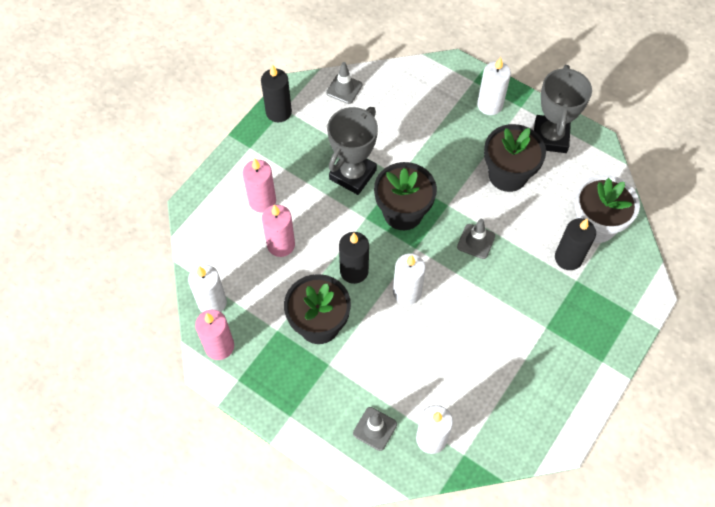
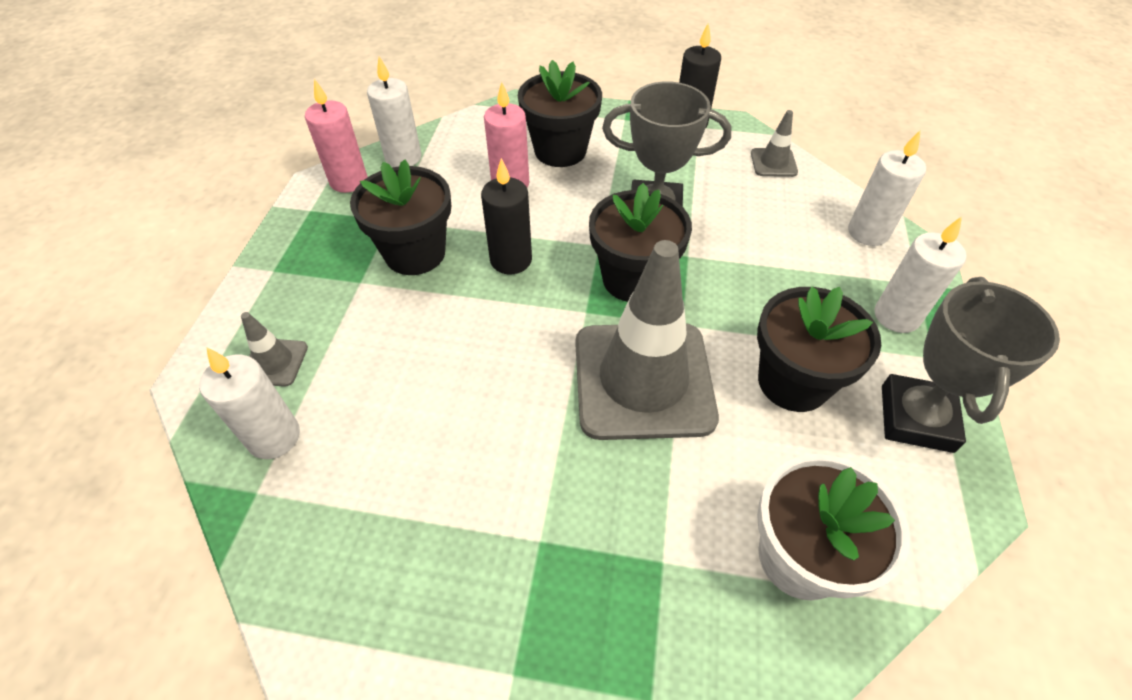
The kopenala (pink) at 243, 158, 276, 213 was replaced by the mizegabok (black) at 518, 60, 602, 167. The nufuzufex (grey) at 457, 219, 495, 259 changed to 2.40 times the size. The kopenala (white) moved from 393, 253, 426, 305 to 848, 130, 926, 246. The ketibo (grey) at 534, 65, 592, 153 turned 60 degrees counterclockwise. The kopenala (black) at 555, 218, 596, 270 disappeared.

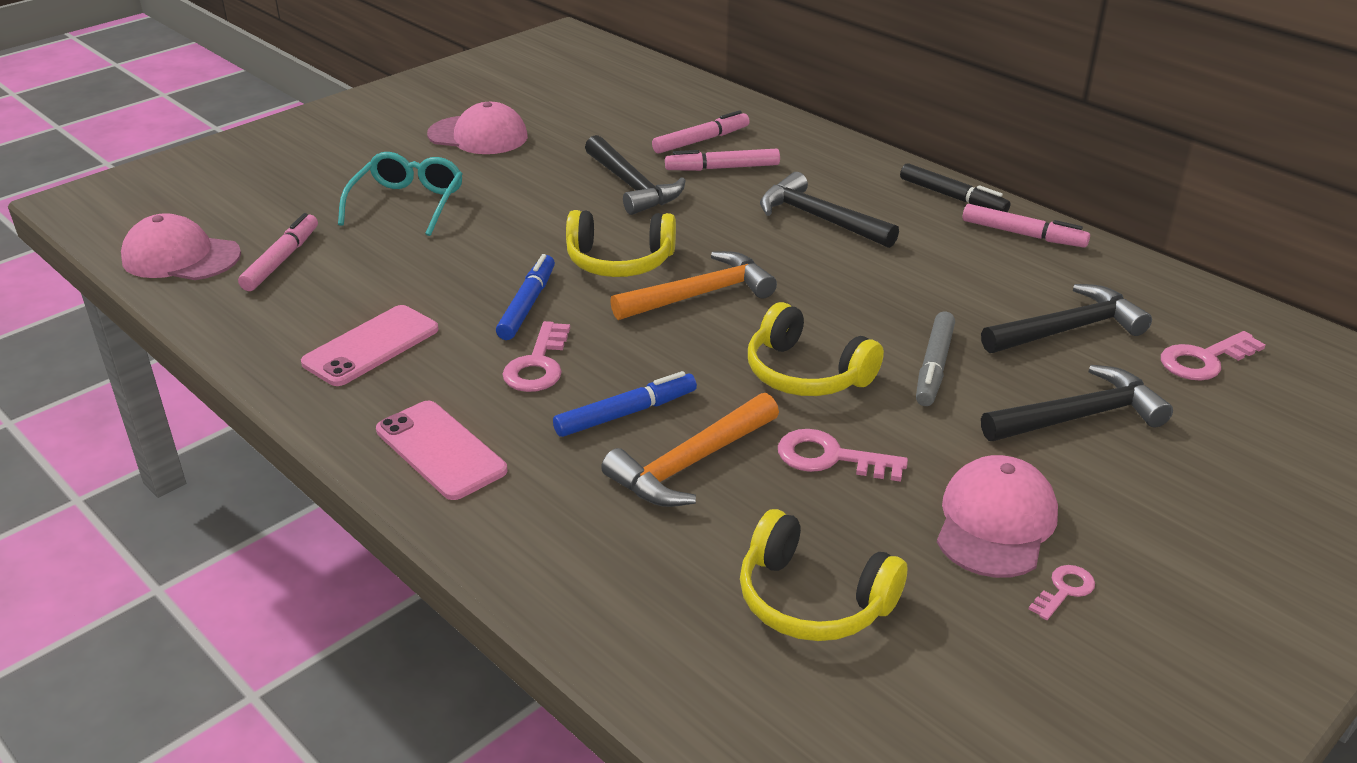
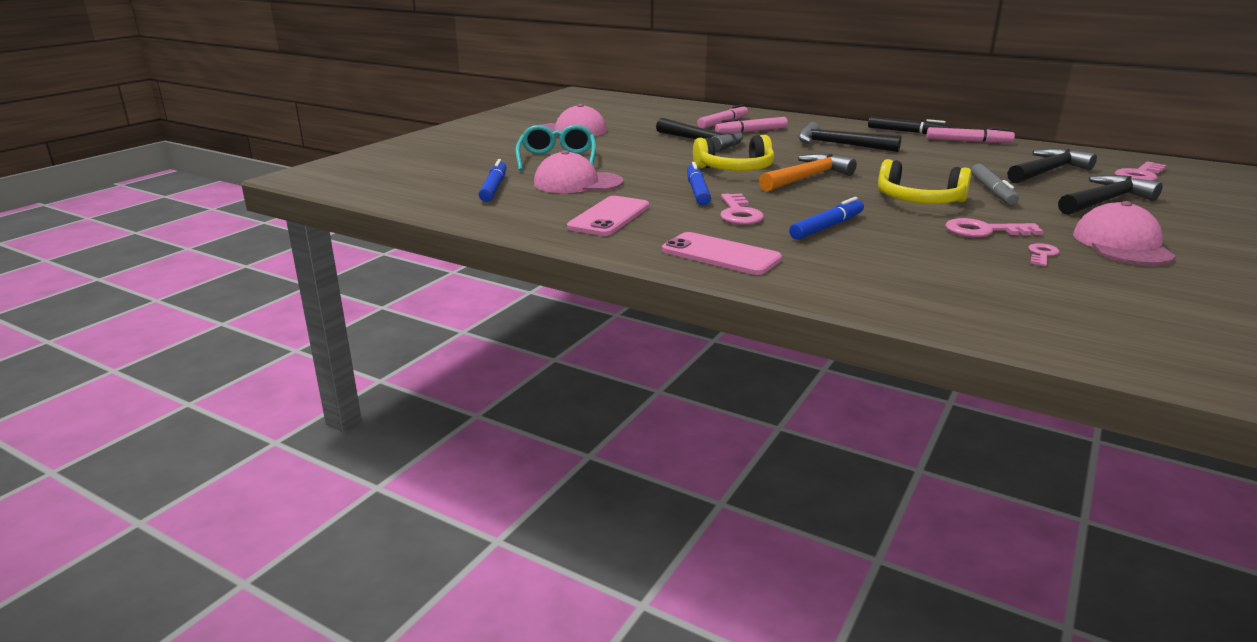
The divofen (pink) at 238, 213, 318, 291 became the divofen (blue) at 479, 159, 507, 202. The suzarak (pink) moved from 121, 213, 241, 280 to 534, 150, 624, 193. The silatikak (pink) moved from 1029, 565, 1095, 620 to 1029, 243, 1059, 266. The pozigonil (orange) at 601, 393, 779, 507 disappeared. The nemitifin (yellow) at 740, 509, 907, 641 disappeared.

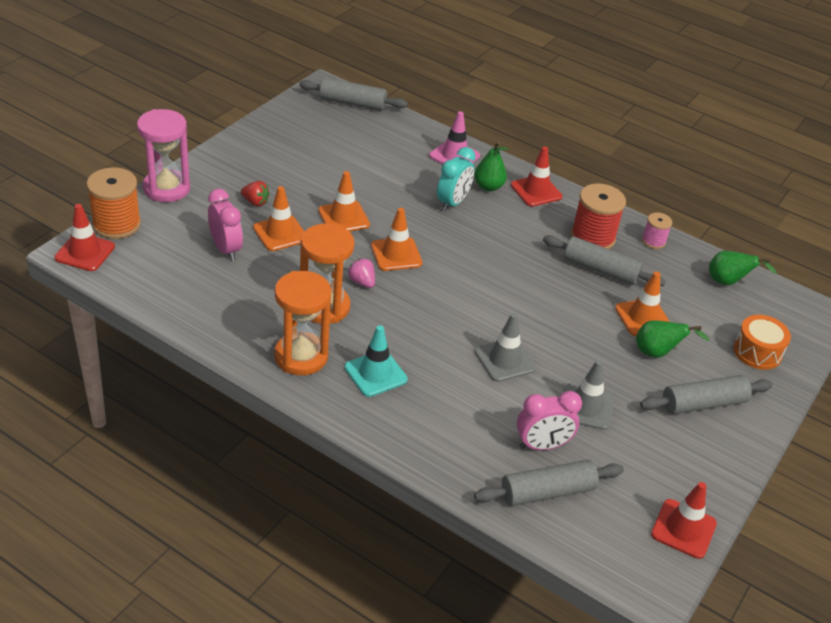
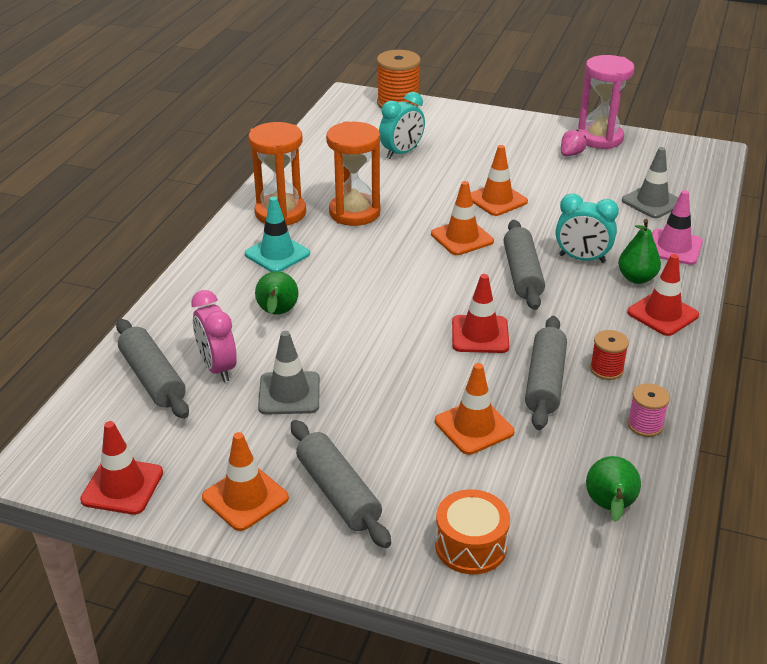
The nufuzufex (orange) moved from 253, 186, 304, 251 to 202, 432, 289, 531. The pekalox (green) moved from 636, 320, 709, 358 to 255, 271, 299, 315. The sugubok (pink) at 208, 189, 243, 261 became the sugubok (turquoise) at 379, 92, 425, 159. The nufuzufex (red) moved from 54, 204, 115, 271 to 452, 274, 509, 353. The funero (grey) moved from 299, 77, 408, 111 to 504, 220, 545, 310. The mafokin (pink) moved from 348, 259, 375, 288 to 561, 130, 587, 156. The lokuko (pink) moved from 137, 109, 190, 202 to 578, 55, 635, 149. The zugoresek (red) at 571, 183, 626, 249 changed to 0.54 times the size. The nufuzufex (grey) moved from 475, 313, 536, 382 to 622, 147, 679, 218. The mafokin (red) at 241, 181, 270, 206 disappeared.

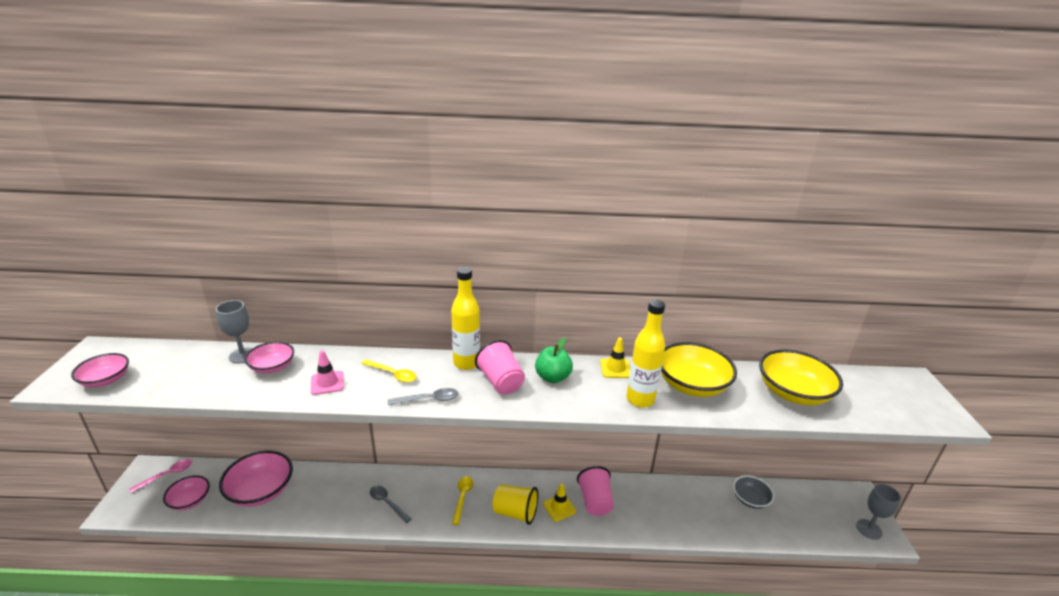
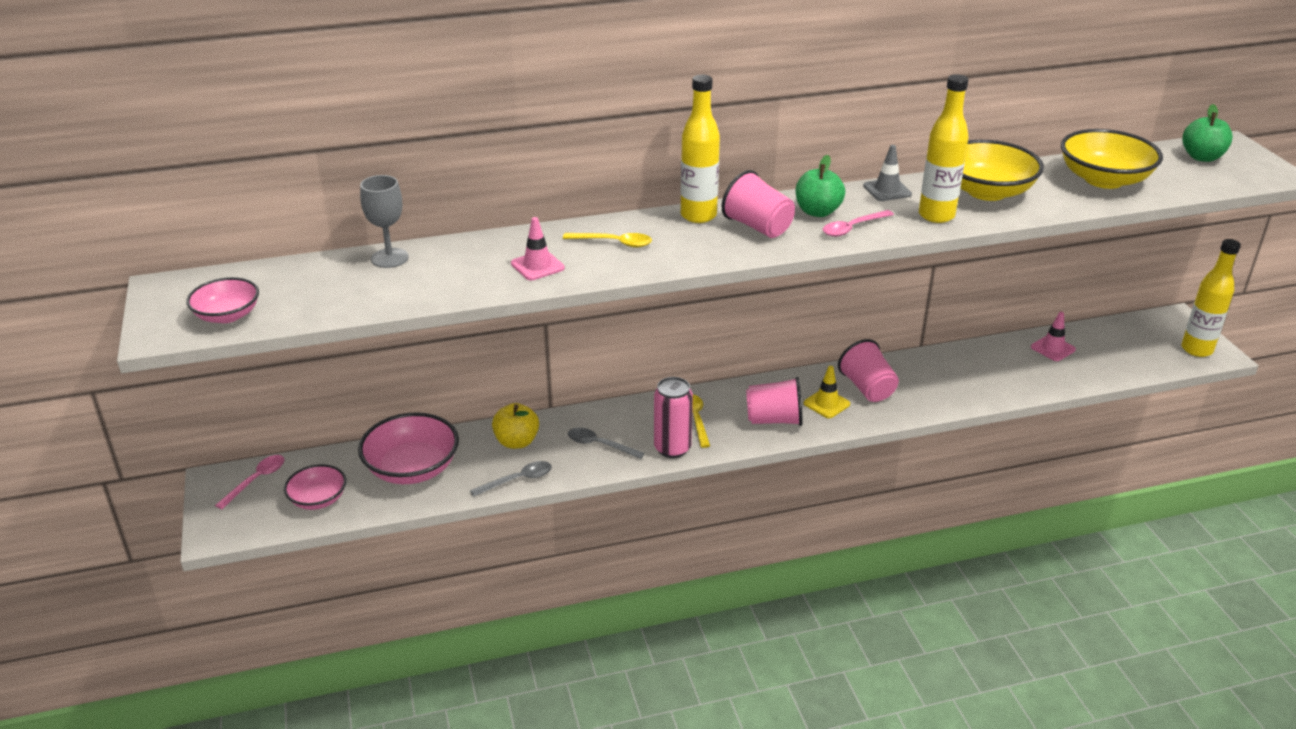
The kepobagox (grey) moved from 388, 388, 458, 405 to 470, 461, 552, 497. The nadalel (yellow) at 492, 403, 539, 449 appeared. The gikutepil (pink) at 654, 377, 693, 458 appeared. The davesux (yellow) at 492, 484, 538, 525 became the davesux (pink) at 746, 377, 803, 426. The kepobagox (pink) at 823, 210, 894, 237 appeared. The nufuzufex (yellow) at 600, 338, 630, 378 became the nufuzufex (grey) at 863, 145, 912, 201. The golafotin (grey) at 733, 475, 774, 509 was replaced by the nufuzufex (pink) at 1031, 312, 1076, 361. The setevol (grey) at 856, 484, 901, 540 was replaced by the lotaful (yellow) at 1181, 239, 1241, 357. The nadalel (green) at 1182, 104, 1233, 162 appeared. The golafotin (pink) at 245, 342, 294, 374 disappeared.

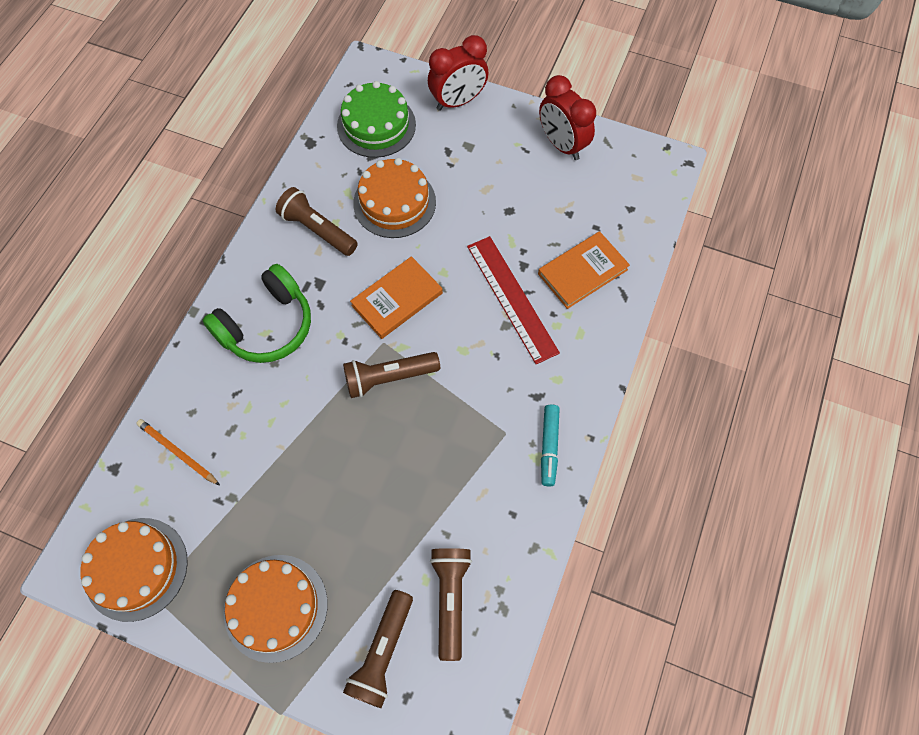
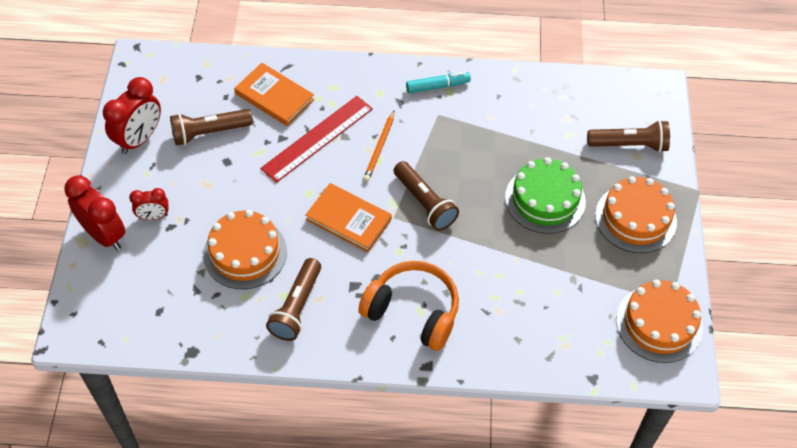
The sugubok (red) at 129, 188, 169, 220 appeared. The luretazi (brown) moved from 430, 548, 472, 661 to 170, 109, 253, 146. The nemitifin (green) at 203, 264, 311, 363 became the nemitifin (orange) at 358, 261, 459, 351. The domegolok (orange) moved from 136, 419, 220, 486 to 363, 110, 395, 182. The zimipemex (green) moved from 337, 81, 416, 158 to 505, 157, 586, 234.

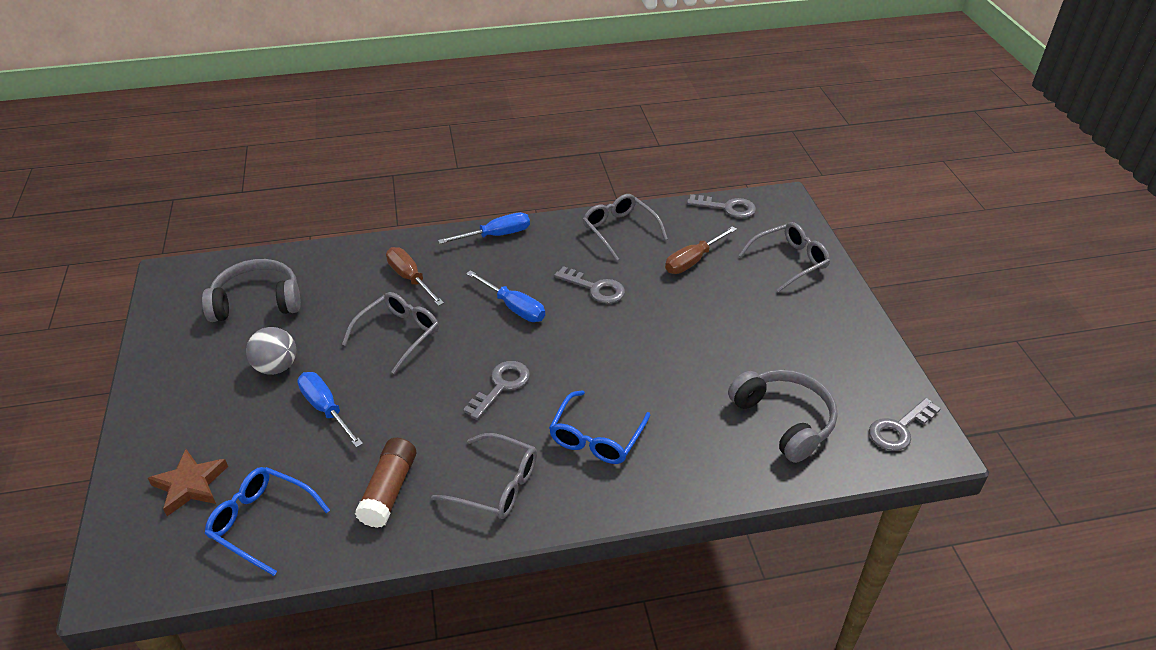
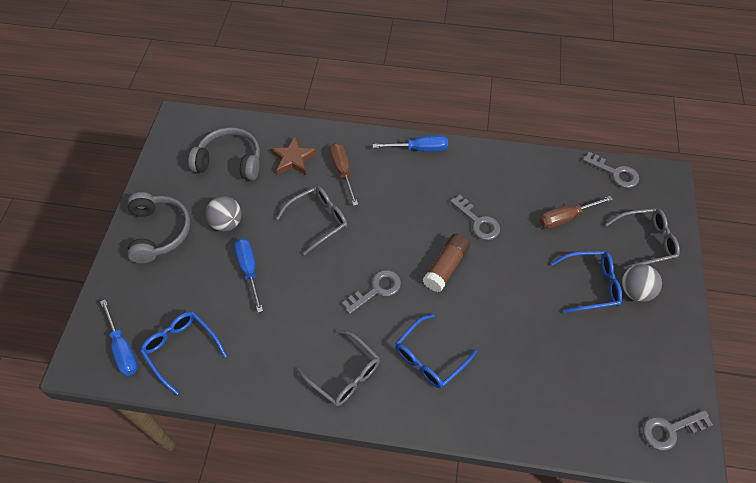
The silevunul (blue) moved from 466, 270, 545, 322 to 100, 299, 138, 376. The nemitifin (grey) moved from 728, 370, 838, 463 to 128, 192, 190, 263. The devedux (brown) moved from 148, 449, 228, 516 to 271, 137, 317, 175. The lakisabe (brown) moved from 355, 438, 416, 528 to 423, 234, 470, 292. The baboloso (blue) at 551, 251, 622, 313 appeared. The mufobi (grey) at 622, 264, 662, 302 appeared. The baboloso (grey) at 583, 194, 668, 261 disappeared.

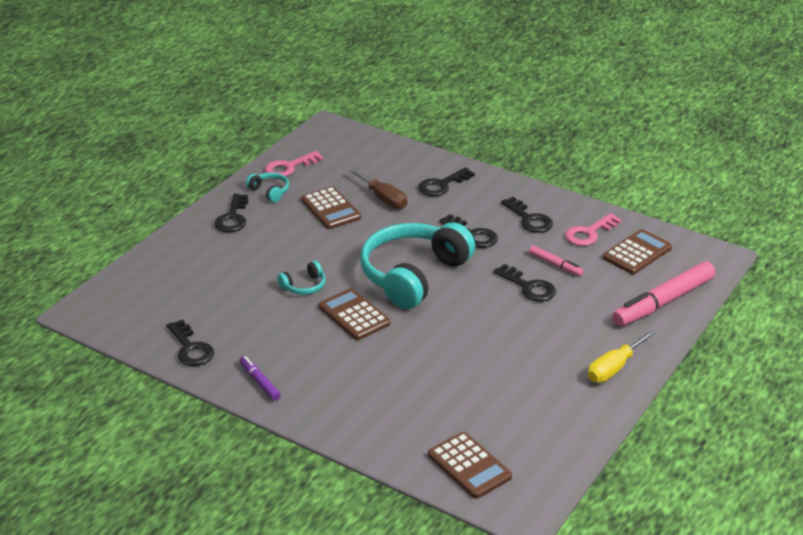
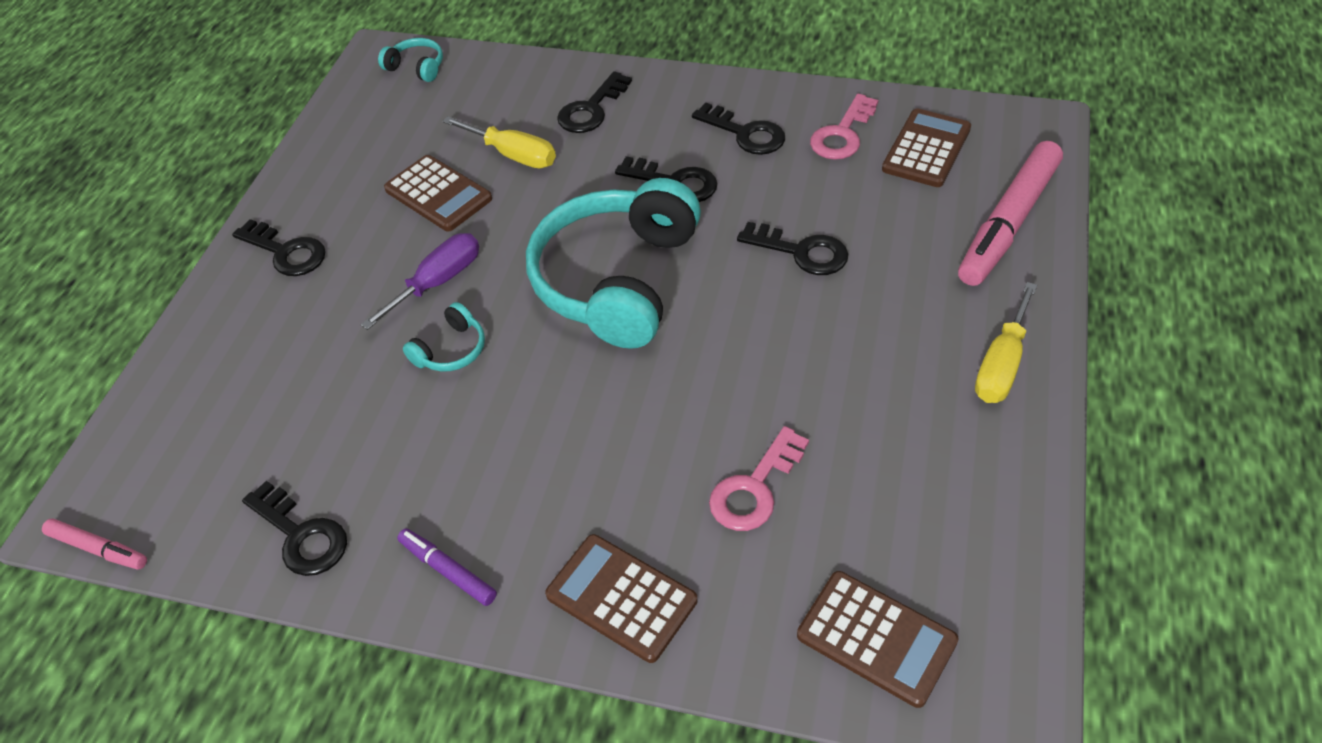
The divofen (pink) moved from 529, 245, 584, 276 to 42, 519, 147, 570. The silatikak (black) at 214, 194, 248, 232 turned 45 degrees counterclockwise. The silevunul (purple) at 360, 233, 479, 330 appeared. The nemitifin (turquoise) moved from 246, 172, 289, 202 to 378, 38, 443, 82. The silevunul (brown) at 349, 168, 407, 209 became the silevunul (yellow) at 442, 116, 556, 168. The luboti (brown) moved from 319, 288, 390, 340 to 545, 534, 697, 663. The silatikak (pink) moved from 265, 151, 323, 177 to 709, 426, 809, 531.

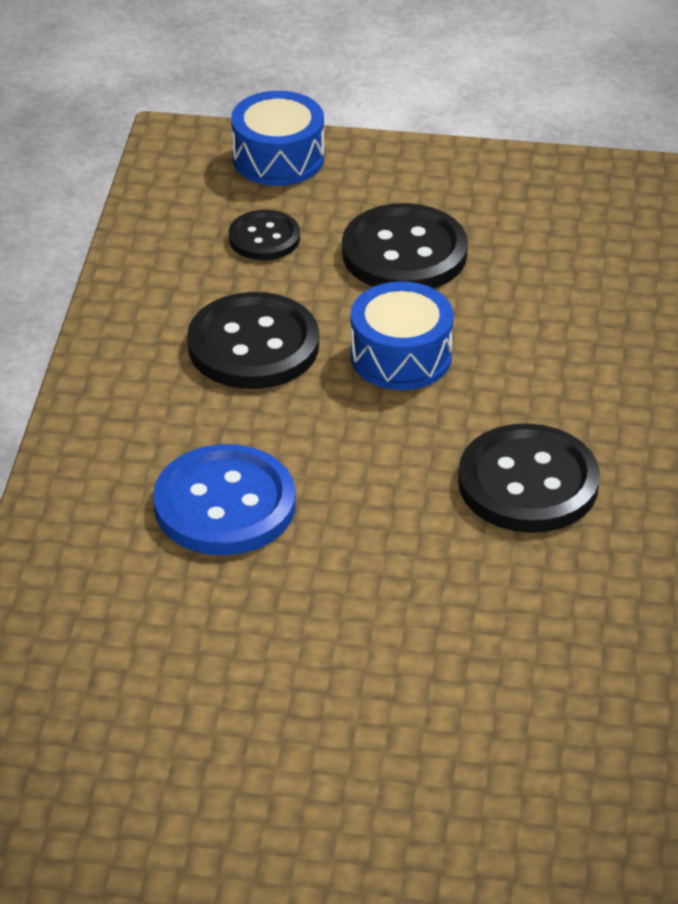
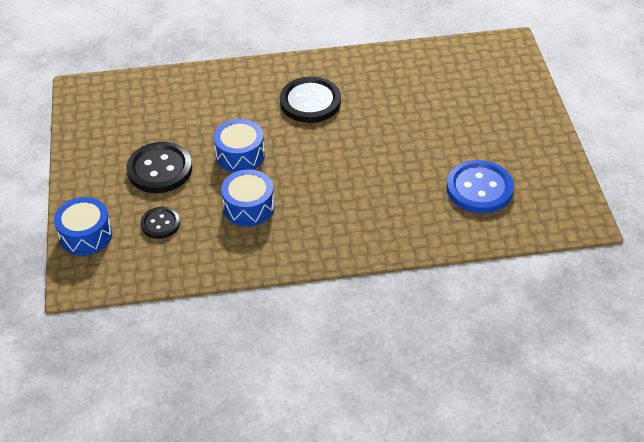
The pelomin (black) at 187, 292, 319, 389 was replaced by the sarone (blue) at 221, 169, 275, 226. The pelomin (blue) moved from 153, 444, 296, 555 to 447, 160, 514, 213.

